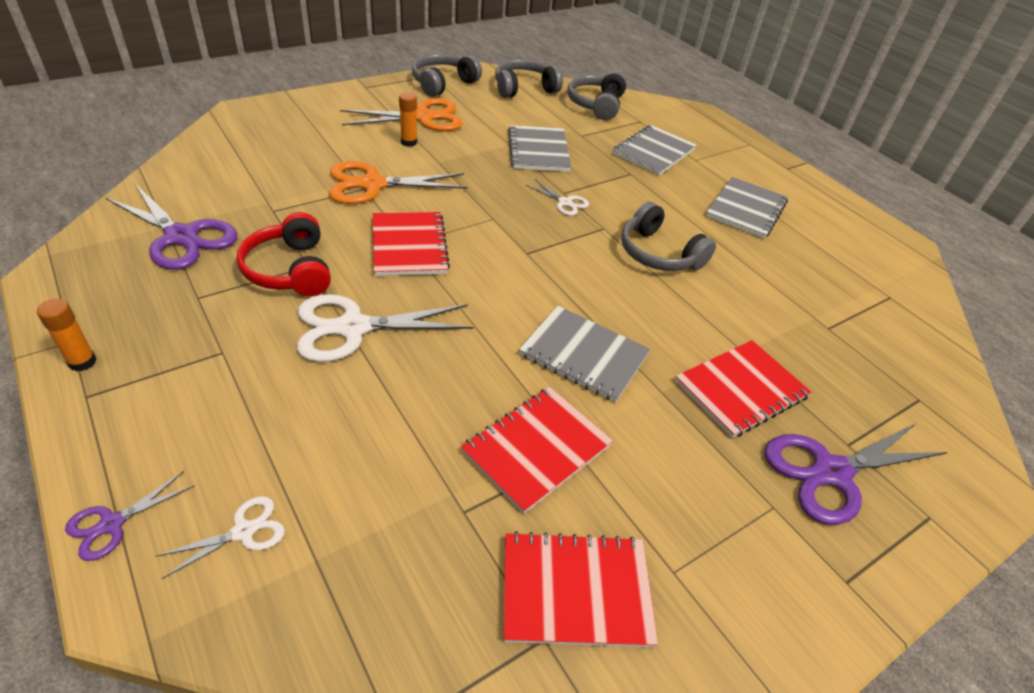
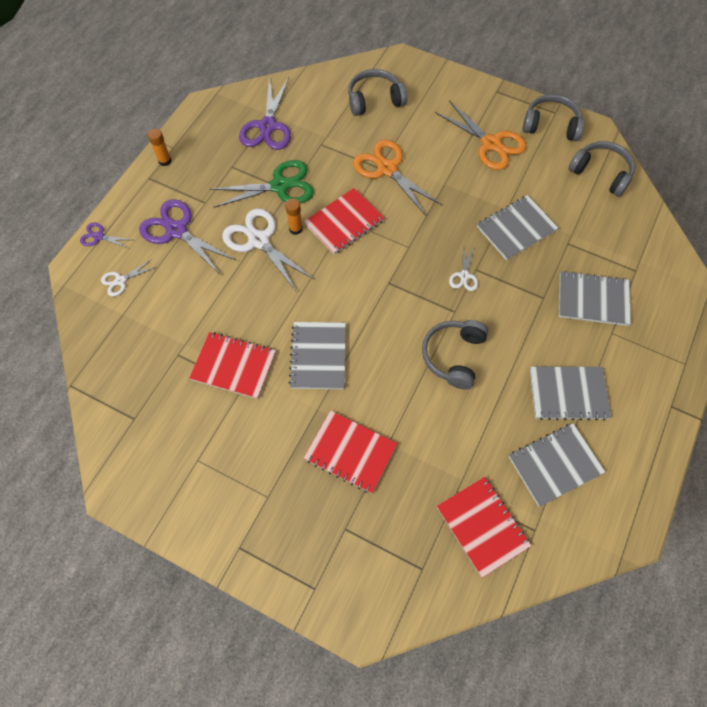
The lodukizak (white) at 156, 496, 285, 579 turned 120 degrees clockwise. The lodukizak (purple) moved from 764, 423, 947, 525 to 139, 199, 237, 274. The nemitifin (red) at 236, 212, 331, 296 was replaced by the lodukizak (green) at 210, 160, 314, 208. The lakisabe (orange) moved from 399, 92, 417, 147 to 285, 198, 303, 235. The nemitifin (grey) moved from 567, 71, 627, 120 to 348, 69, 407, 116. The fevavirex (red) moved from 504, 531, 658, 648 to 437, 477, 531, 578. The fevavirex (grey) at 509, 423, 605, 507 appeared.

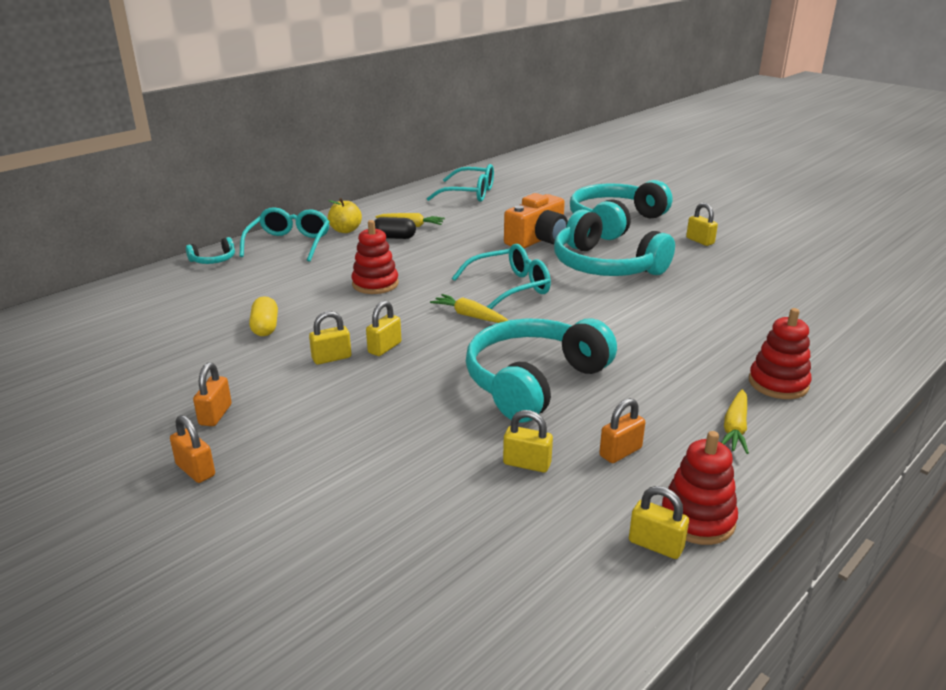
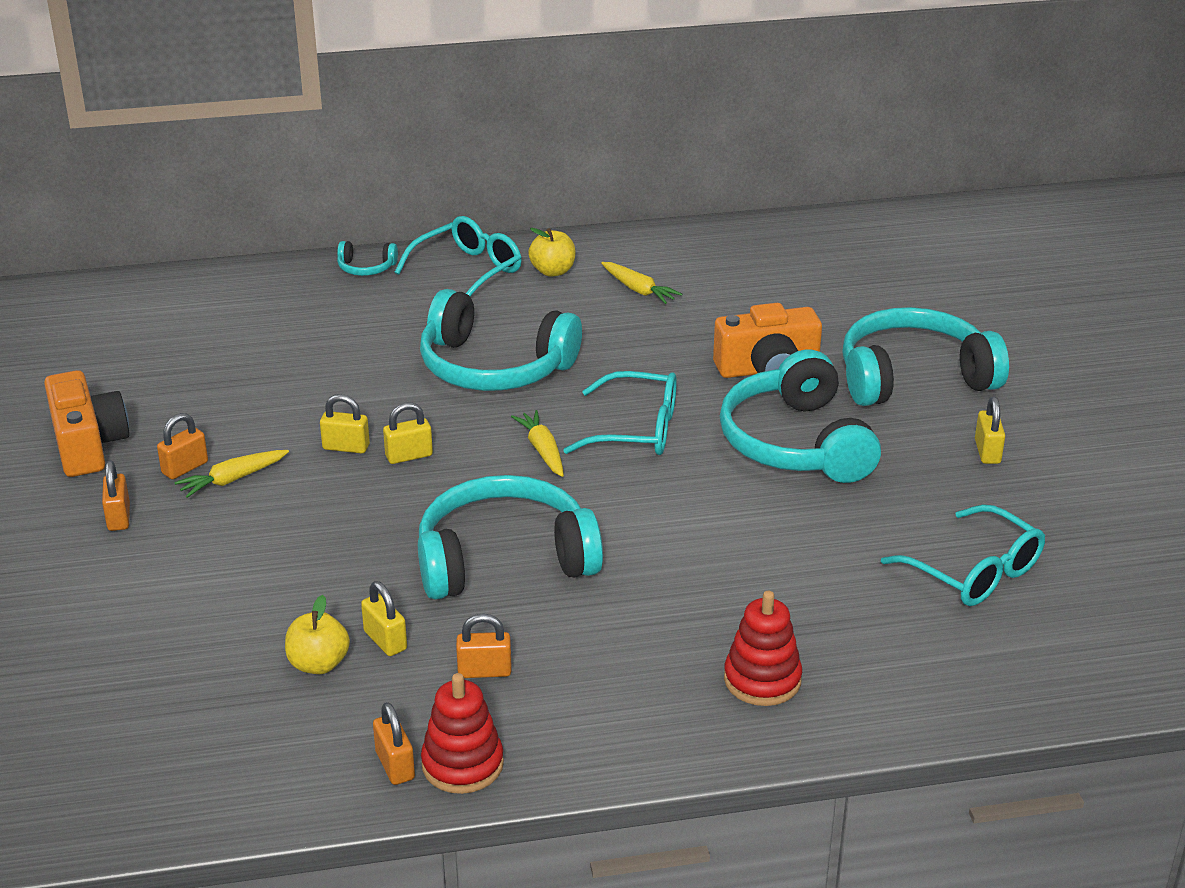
The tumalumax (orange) at 44, 370, 129, 477 appeared. The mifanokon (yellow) moved from 721, 389, 749, 454 to 174, 450, 289, 498. The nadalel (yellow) at 285, 595, 350, 674 appeared. The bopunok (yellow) at 629, 486, 689, 559 became the bopunok (orange) at 373, 702, 415, 785. The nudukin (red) at 351, 220, 399, 294 was replaced by the nemitifin (turquoise) at 420, 289, 582, 391. The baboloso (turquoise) moved from 427, 164, 494, 202 to 881, 504, 1045, 606. The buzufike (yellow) at 249, 296, 278, 336 disappeared. The buzufike (black) at 374, 217, 416, 239 disappeared.

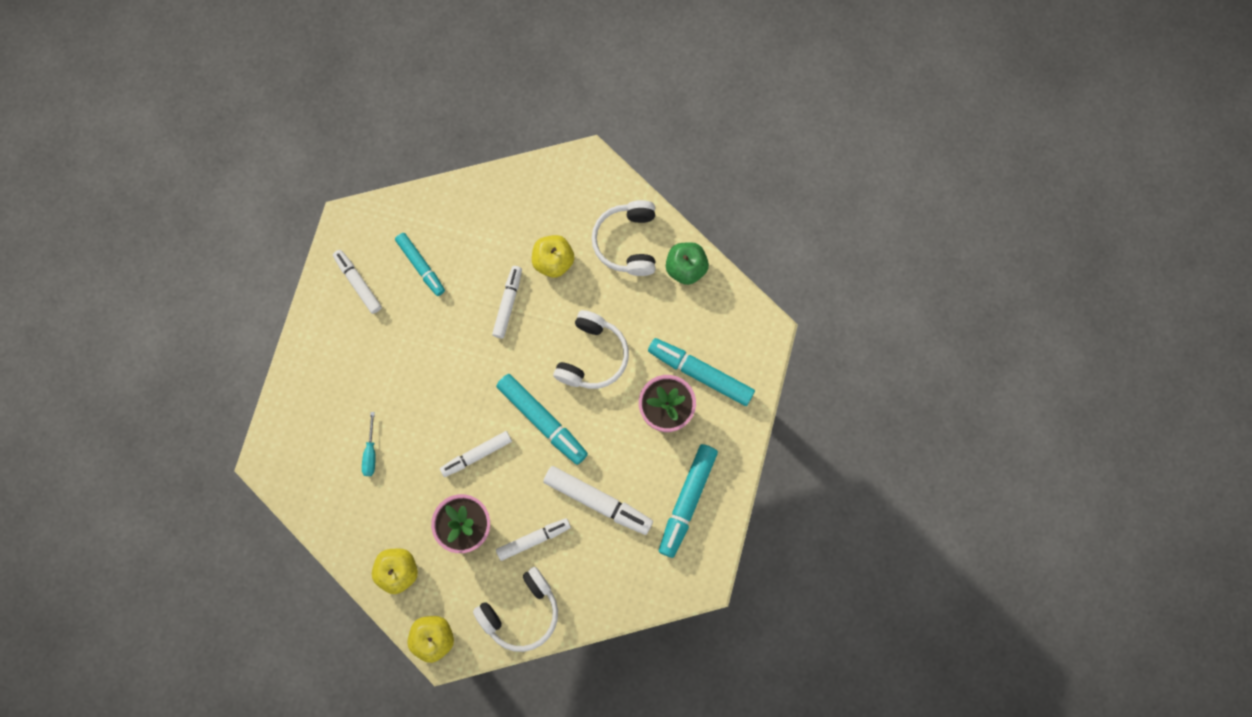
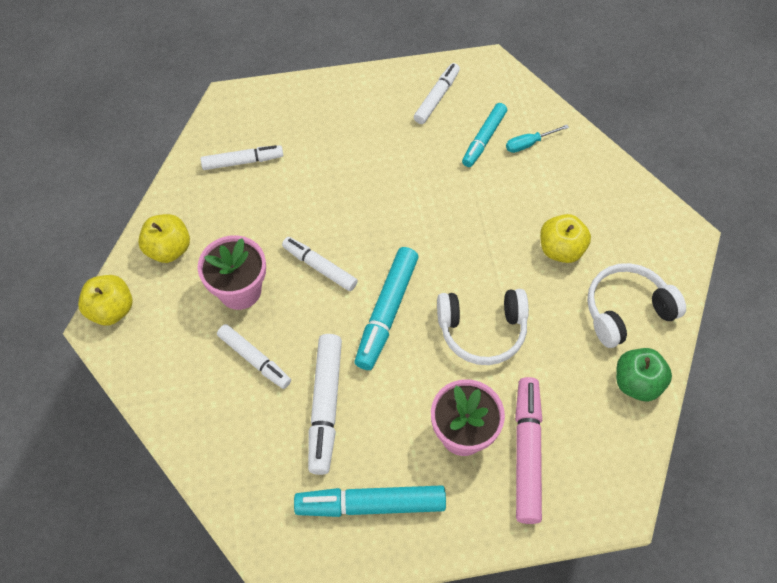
The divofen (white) moved from 492, 266, 522, 339 to 201, 145, 283, 170. The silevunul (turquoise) moved from 362, 412, 376, 476 to 506, 125, 569, 153. The divofen (turquoise) at 648, 338, 755, 406 became the divofen (pink) at 515, 377, 542, 524. The nemitifin (white) at 473, 567, 558, 652 disappeared.

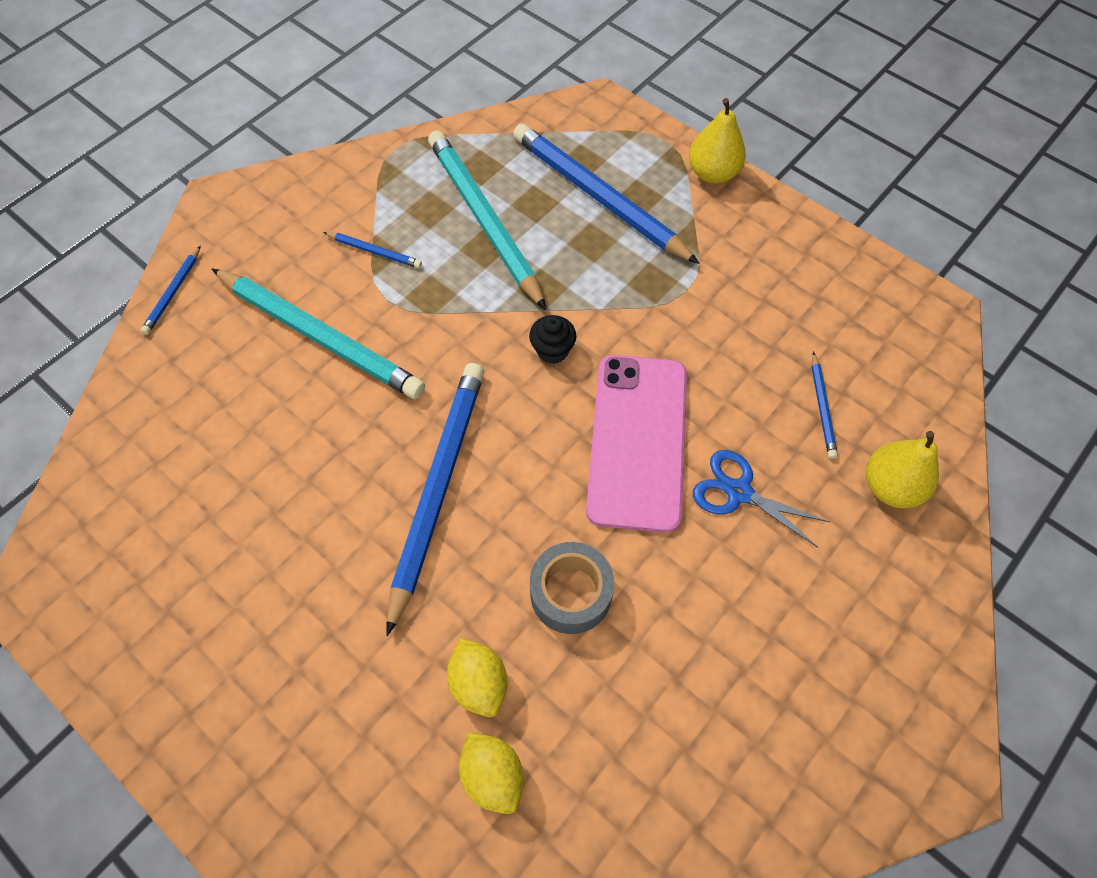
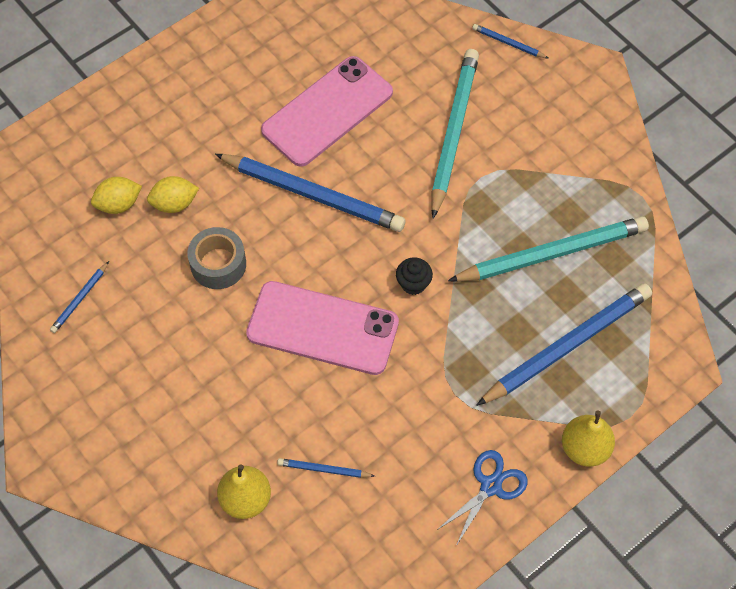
The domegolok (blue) moved from 323, 232, 422, 268 to 50, 261, 109, 333. The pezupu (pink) at 261, 56, 393, 167 appeared. The domegolok (turquoise) at 211, 268, 425, 399 turned 150 degrees clockwise. The lodukizak (blue) moved from 693, 450, 830, 548 to 437, 450, 528, 546.

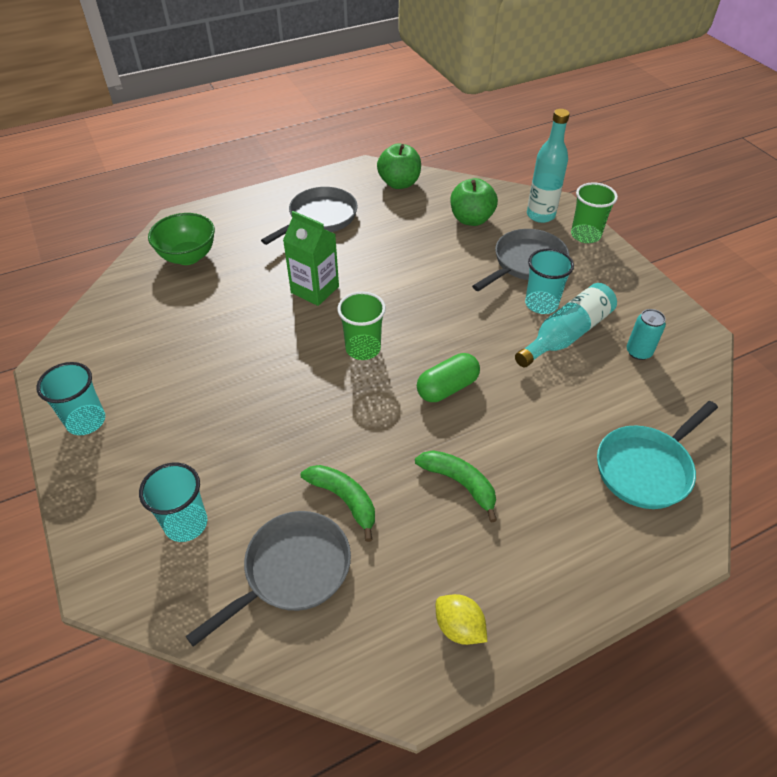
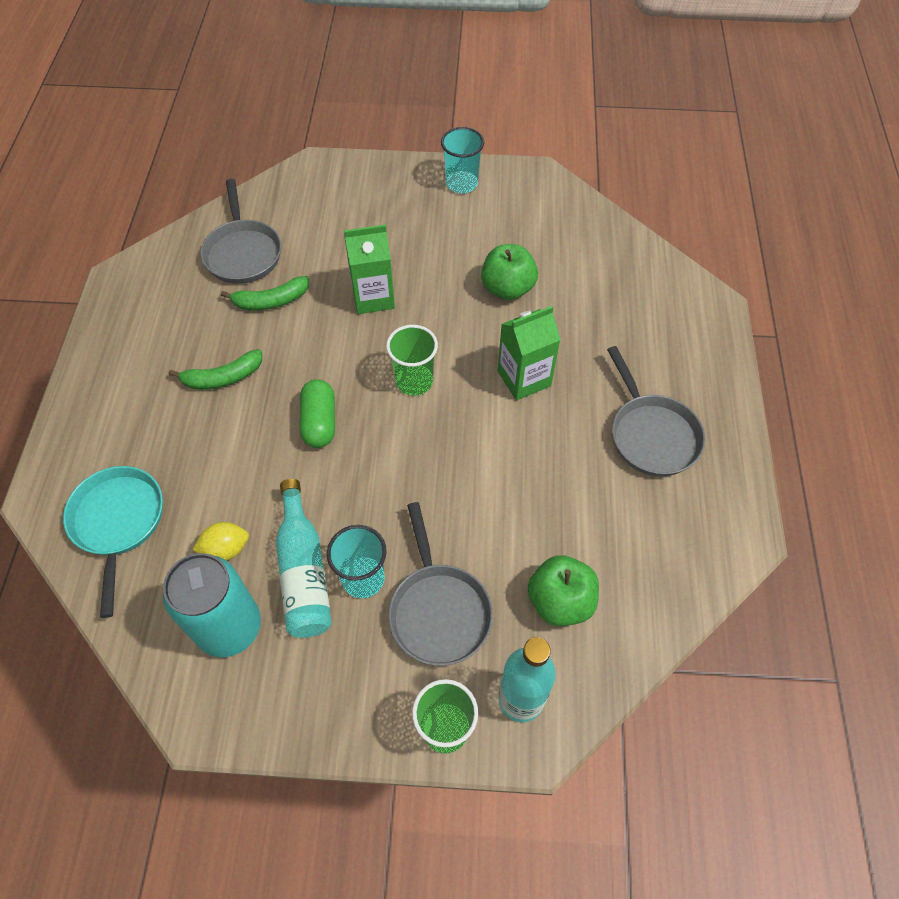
The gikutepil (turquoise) at 627, 309, 666, 360 changed to 2.01 times the size. The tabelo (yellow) moved from 436, 594, 487, 645 to 192, 522, 249, 561. The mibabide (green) at 344, 224, 395, 314 appeared. The nadalel (green) moved from 377, 144, 421, 189 to 481, 244, 538, 300. The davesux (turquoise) at 139, 463, 207, 542 disappeared. The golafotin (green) at 148, 213, 215, 265 disappeared.

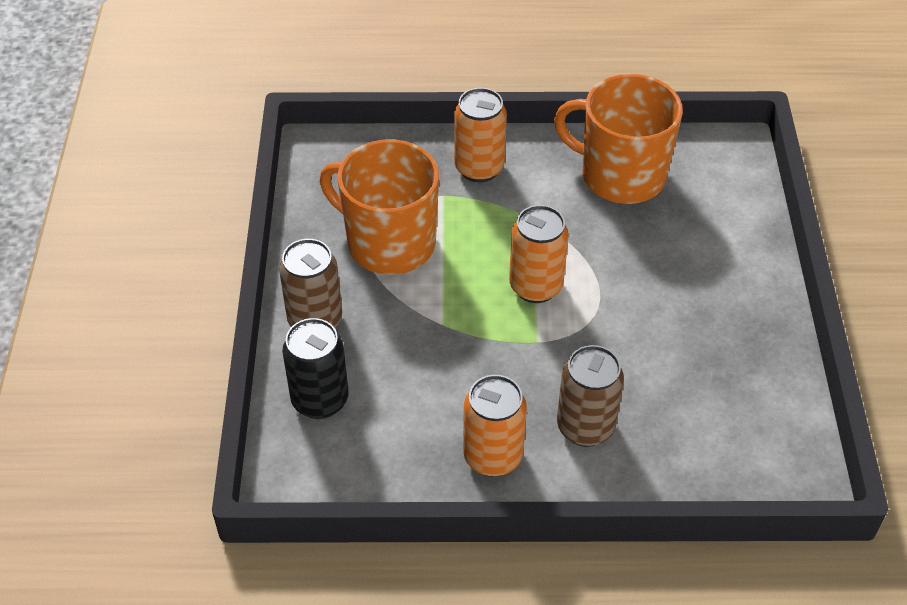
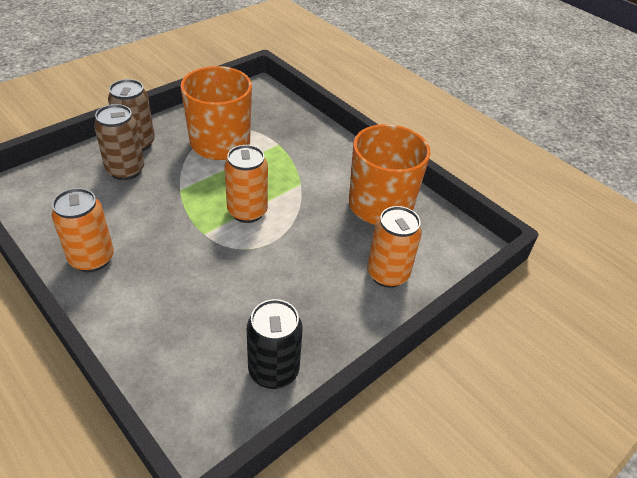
The gikutepil (brown) moved from 557, 345, 624, 447 to 94, 104, 144, 180. The gikutepil (black) moved from 282, 318, 349, 419 to 247, 299, 303, 389. The gikutepil (orange) moved from 454, 88, 507, 182 to 367, 206, 422, 288.

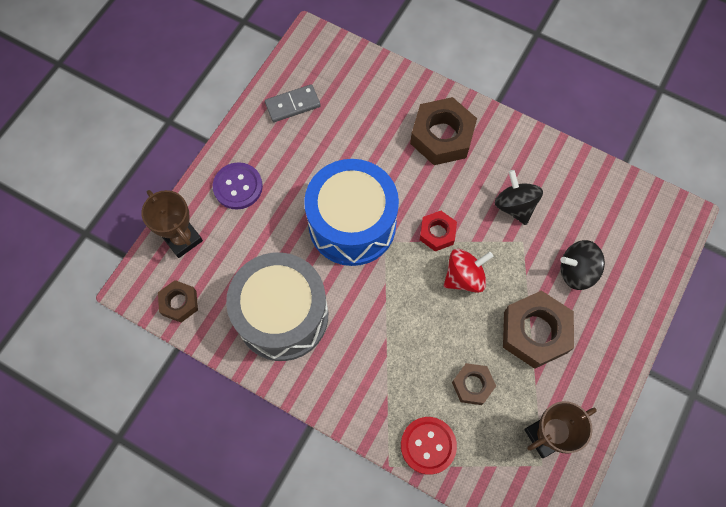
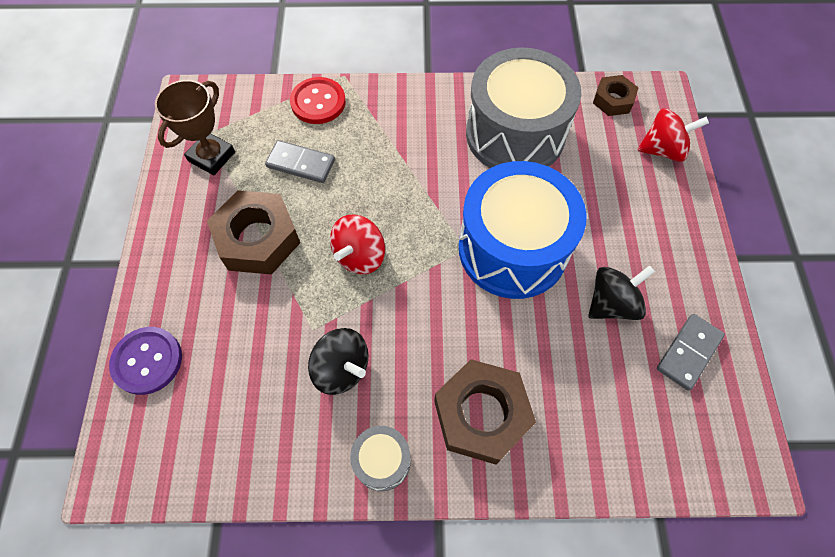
The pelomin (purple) moved from 213, 162, 263, 210 to 109, 327, 182, 395. The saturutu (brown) at 452, 363, 496, 405 was replaced by the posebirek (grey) at 265, 140, 335, 183. The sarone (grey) at 350, 426, 411, 491 appeared. The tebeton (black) moved from 561, 240, 605, 290 to 588, 265, 655, 320. The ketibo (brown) at 141, 190, 203, 258 was replaced by the tebeton (red) at 637, 108, 709, 162. The saturutu (red) at 420, 211, 457, 252 disappeared.

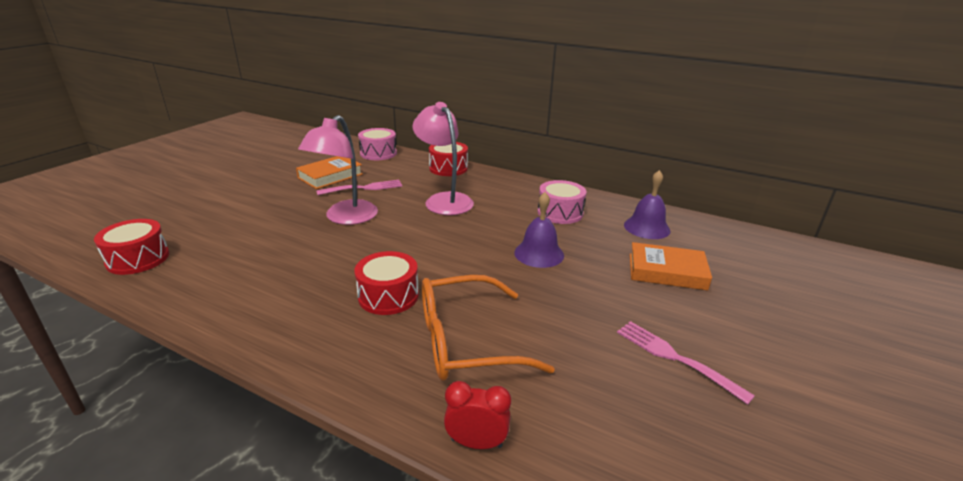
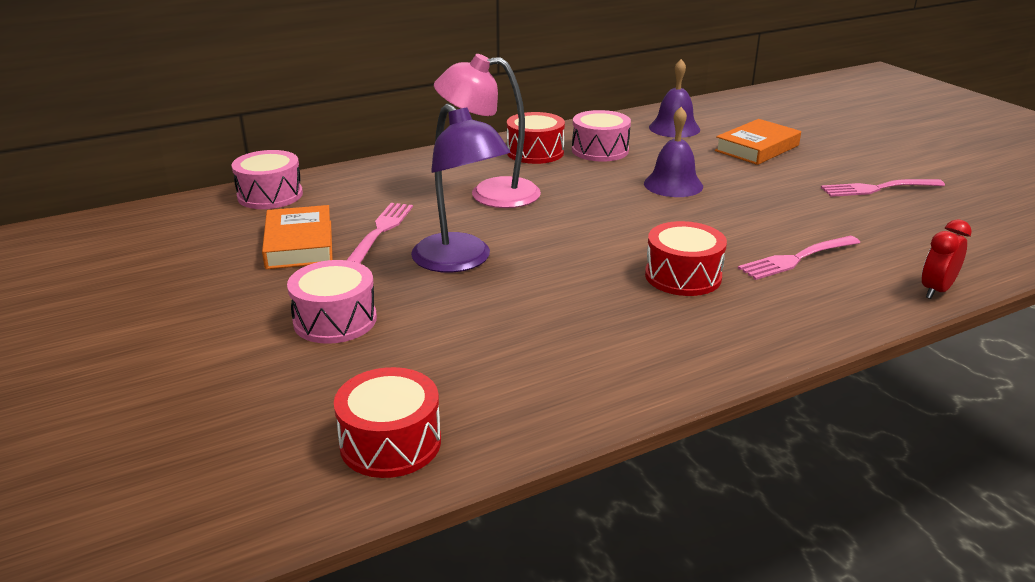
The sarone (pink) at 287, 260, 377, 344 appeared. The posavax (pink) at 298, 115, 378, 225 became the posavax (purple) at 411, 104, 511, 273. The sarone (red) moved from 429, 142, 468, 176 to 507, 112, 565, 164. The baboloso (orange) at 422, 275, 555, 381 was replaced by the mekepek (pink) at 738, 236, 860, 280.

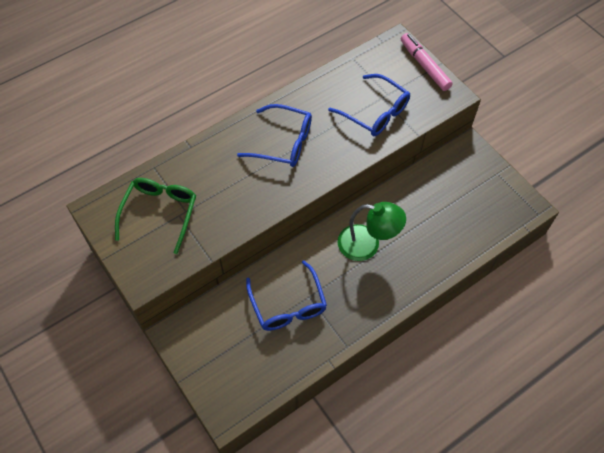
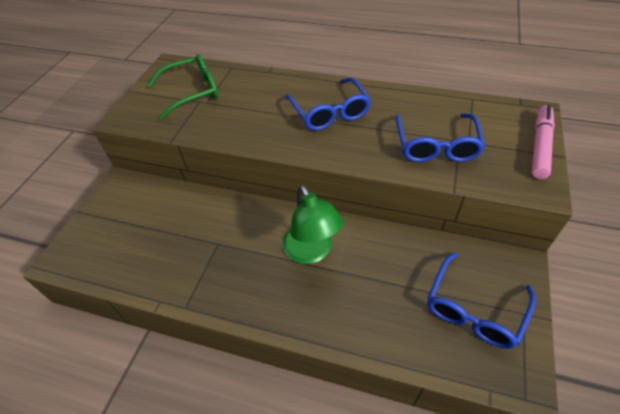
The baboloso (blue) moved from 246, 260, 327, 331 to 427, 252, 536, 349.

